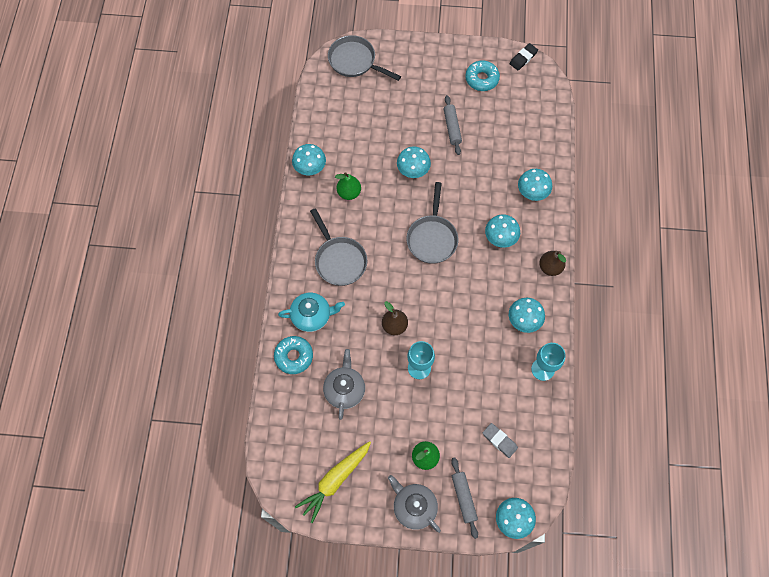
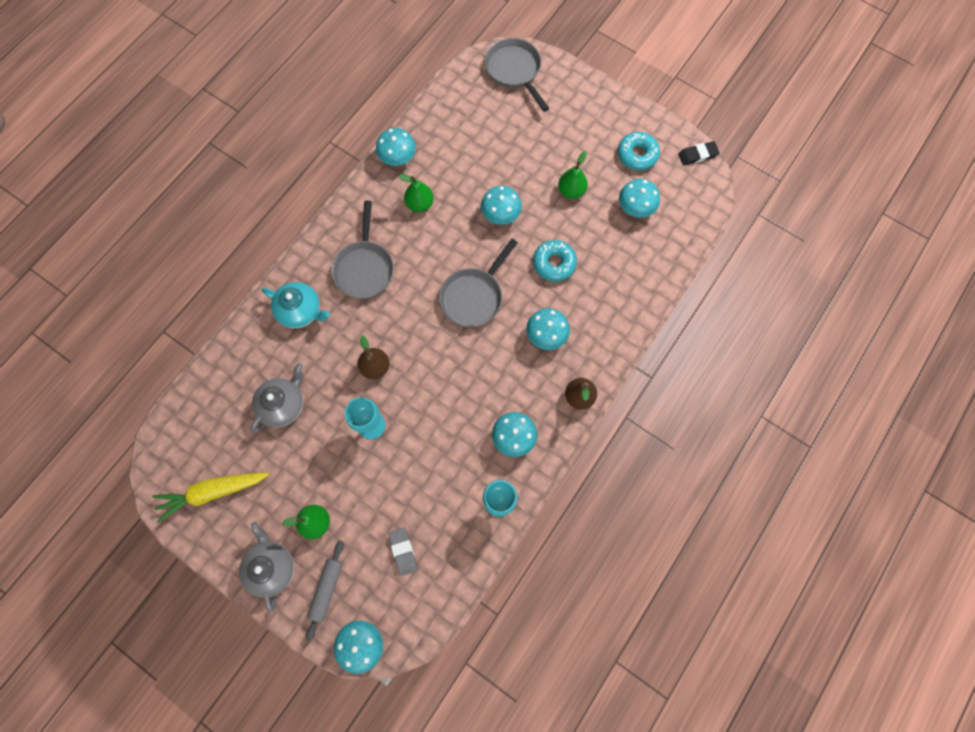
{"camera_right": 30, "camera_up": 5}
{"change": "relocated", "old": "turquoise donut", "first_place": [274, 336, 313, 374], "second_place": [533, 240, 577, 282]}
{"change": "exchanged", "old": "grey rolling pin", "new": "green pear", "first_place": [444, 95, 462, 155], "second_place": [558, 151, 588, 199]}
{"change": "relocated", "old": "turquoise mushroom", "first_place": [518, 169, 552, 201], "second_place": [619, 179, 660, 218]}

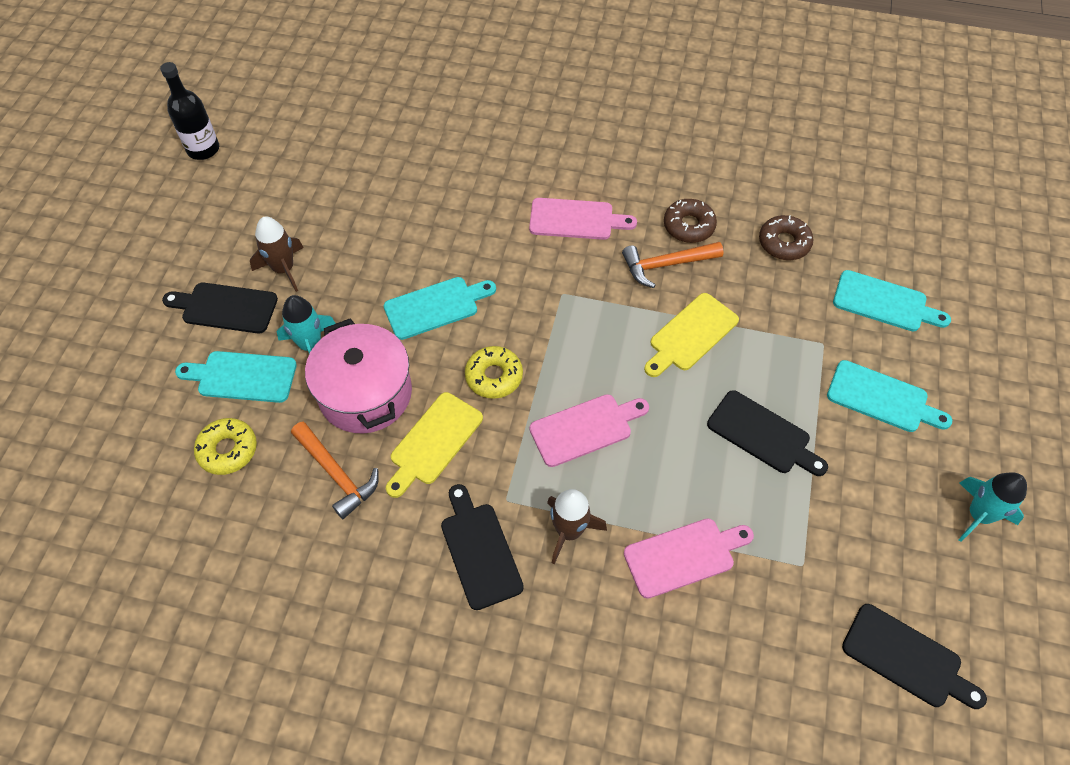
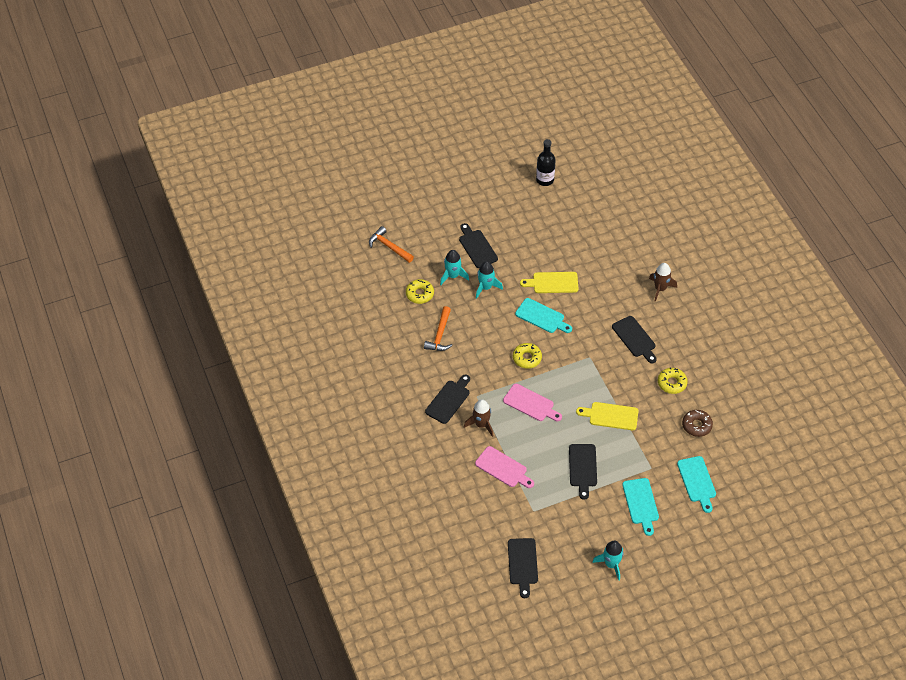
{"camera_right": 55, "camera_up": -5}
{"change": "exchanged", "old": "turquoise cutting board", "new": "turquoise rocket", "first_place": [175, 351, 297, 403], "second_place": [440, 250, 469, 285]}
{"change": "relocated", "old": "brown rocket", "first_place": [250, 217, 304, 292], "second_place": [649, 263, 677, 302]}
{"change": "missing", "old": "pink pot", "first_place": [305, 318, 412, 433]}
{"change": "relocated", "old": "yellow cutting board", "first_place": [386, 392, 483, 498], "second_place": [520, 272, 579, 293]}
{"change": "colour", "old": "pink cutting board", "new": "black cutting board", "first_place": [529, 198, 637, 240], "second_place": [612, 316, 657, 363]}
{"change": "relocated", "old": "orange hammer", "first_place": [622, 242, 724, 288], "second_place": [369, 226, 414, 263]}
{"change": "colour", "old": "brown donut", "new": "yellow donut", "first_place": [664, 199, 717, 243], "second_place": [658, 367, 688, 394]}

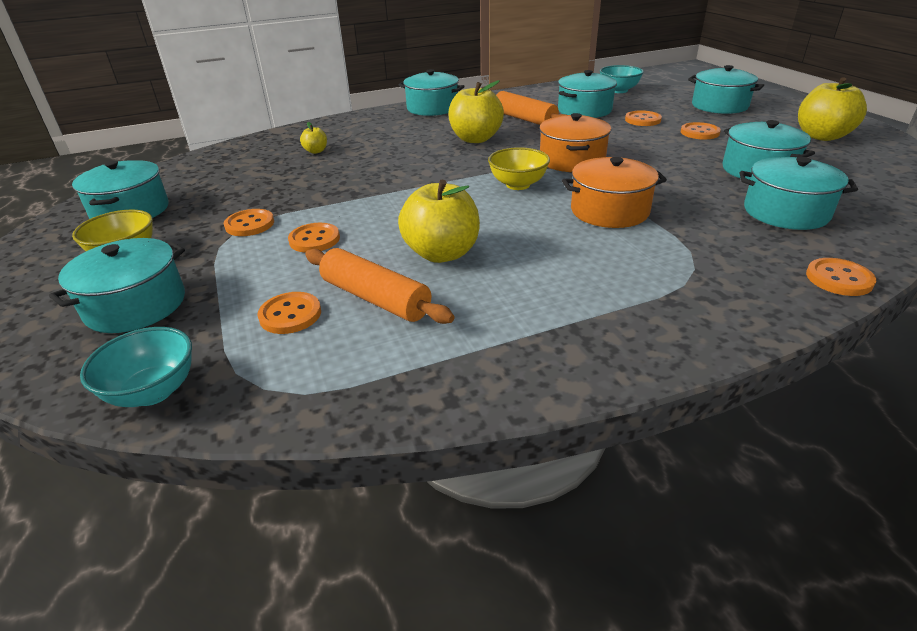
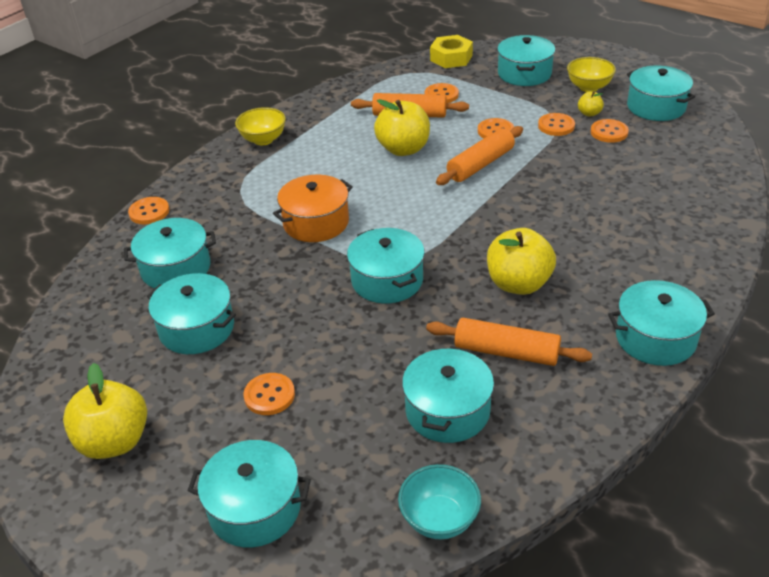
{"camera_right": 150, "camera_up": 5}
{"change": "exchanged", "old": "turquoise bowl", "new": "yellow nut", "first_place": [80, 327, 192, 407], "second_place": [430, 35, 473, 68]}
{"change": "relocated", "old": "yellow apple", "first_place": [300, 122, 327, 154], "second_place": [578, 91, 604, 117]}
{"change": "relocated", "old": "yellow bowl", "first_place": [488, 147, 550, 190], "second_place": [235, 107, 286, 145]}
{"change": "colour", "old": "orange pot", "new": "turquoise pot", "first_place": [539, 113, 611, 172], "second_place": [347, 228, 425, 304]}
{"change": "relocated", "old": "orange button", "first_place": [625, 110, 662, 126], "second_place": [590, 119, 629, 143]}
{"change": "appeared", "new": "orange rolling pin", "second_place": [436, 126, 523, 185]}

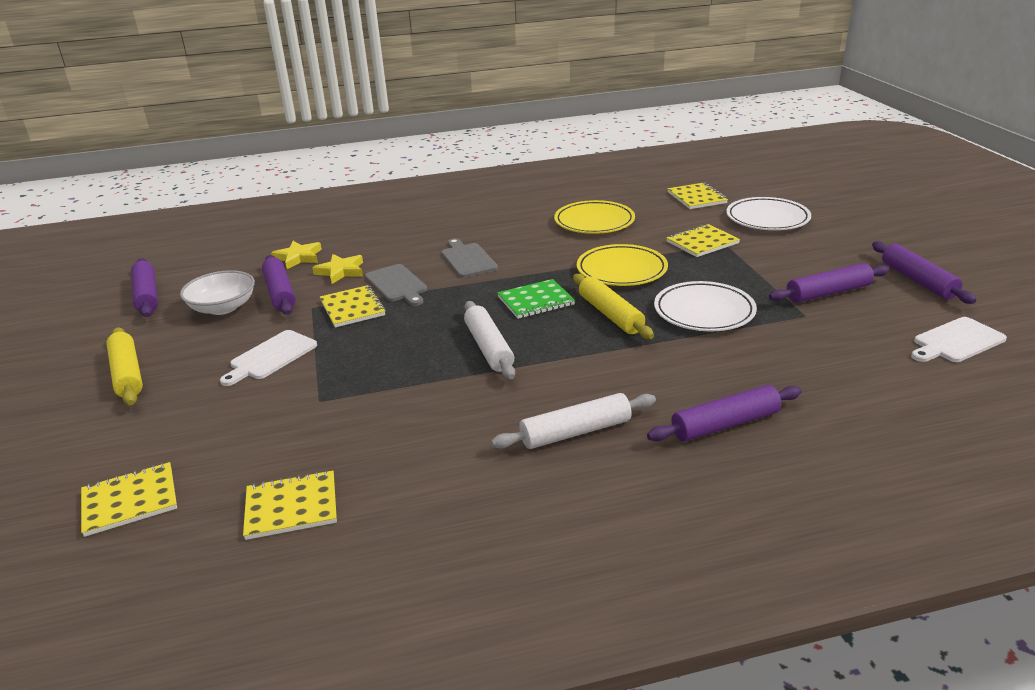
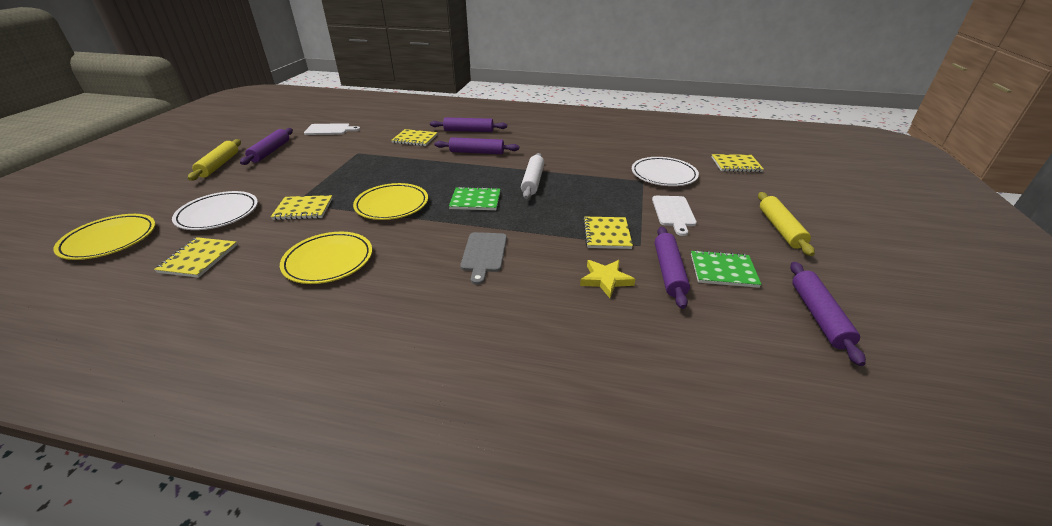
{"camera_right": -155, "camera_up": 5}
{"change": "exchanged", "old": "white bowl", "new": "green notebook", "first_place": [180, 270, 255, 315], "second_place": [691, 250, 762, 288]}
{"change": "spun", "old": "white cutting board", "first_place": [220, 330, 317, 386], "second_place": [652, 196, 697, 236], "degrees": 120}
{"change": "relocated", "old": "yellow notebook", "first_place": [243, 470, 337, 540], "second_place": [391, 129, 438, 146]}
{"change": "missing", "old": "yellow star", "first_place": [271, 241, 322, 269]}
{"change": "missing", "old": "grey cutting board", "first_place": [365, 264, 427, 306]}
{"change": "missing", "old": "white rolling pin", "first_place": [491, 393, 656, 449]}
{"change": "relocated", "old": "yellow rolling pin", "first_place": [573, 274, 654, 339], "second_place": [188, 139, 241, 181]}
{"change": "relocated", "old": "white plate", "first_place": [654, 281, 757, 331], "second_place": [632, 157, 699, 186]}
{"change": "relocated", "old": "purple rolling pin", "first_place": [769, 263, 890, 303], "second_place": [434, 137, 519, 154]}
{"change": "appeared", "new": "yellow plate", "second_place": [53, 214, 156, 260]}

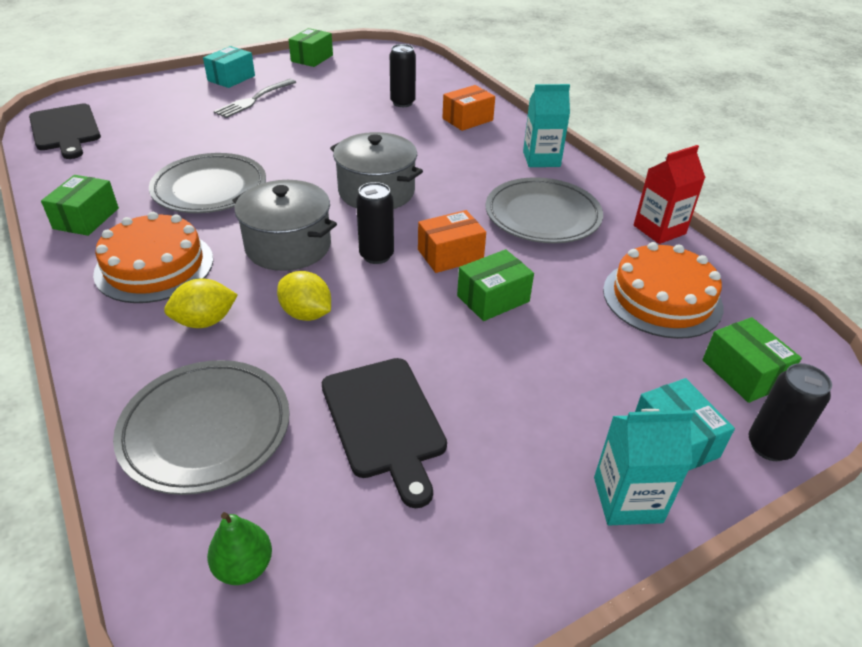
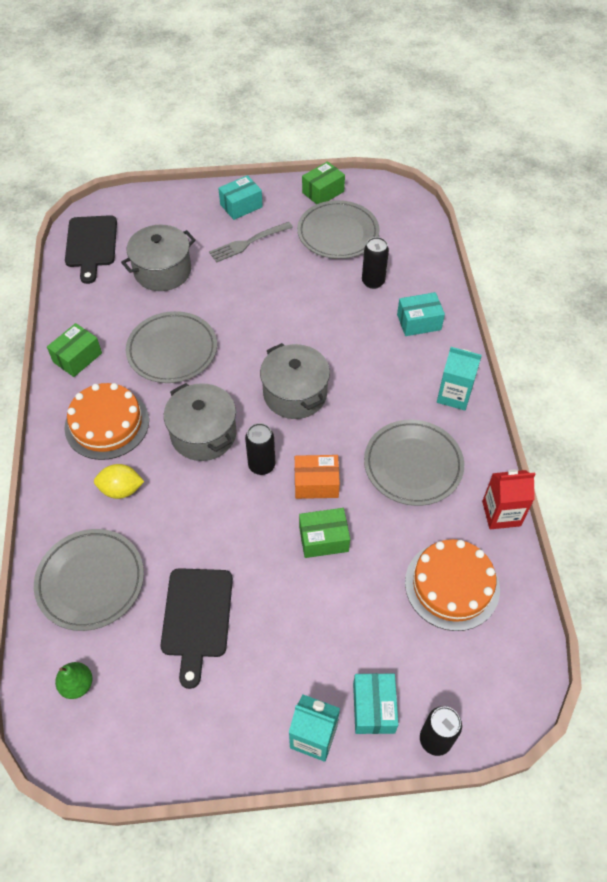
{"camera_right": 25, "camera_up": 15}
{"change": "missing", "old": "yellow lemon", "first_place": [277, 271, 331, 321]}
{"change": "colour", "old": "orange box", "new": "turquoise box", "first_place": [443, 85, 495, 131], "second_place": [397, 292, 445, 336]}
{"change": "missing", "old": "green box", "first_place": [702, 317, 802, 403]}
{"change": "appeared", "new": "grey pot", "second_place": [121, 225, 196, 291]}
{"change": "appeared", "new": "grey plate", "second_place": [297, 200, 380, 259]}

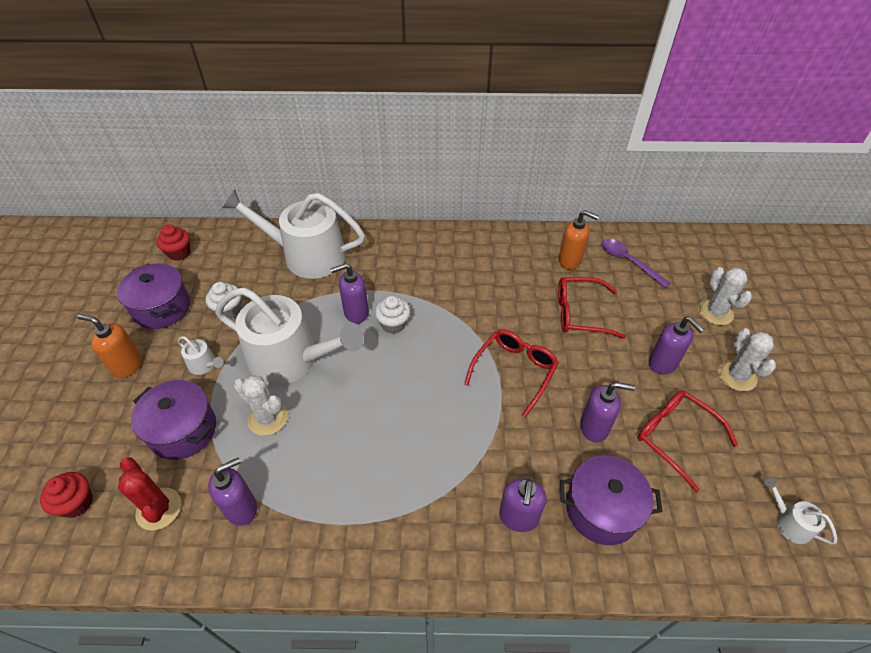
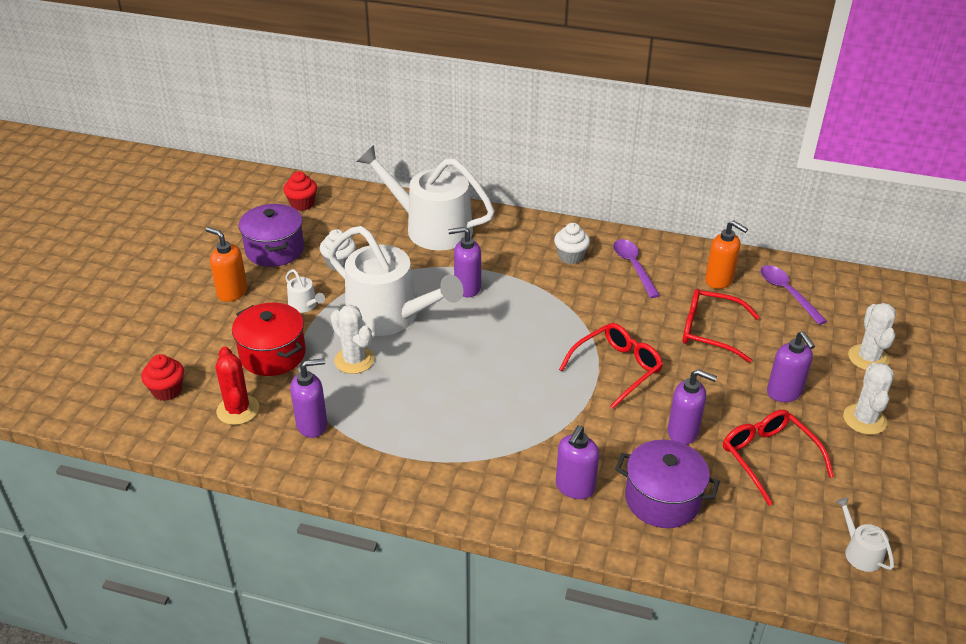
{"camera_right": 15, "camera_up": -10}
{"change": "colour", "old": "purple pot", "new": "red pot", "first_place": [131, 380, 216, 460], "second_place": [232, 303, 306, 376]}
{"change": "relocated", "old": "white cupcake", "first_place": [375, 296, 410, 334], "second_place": [554, 223, 590, 264]}
{"change": "appeared", "new": "purple spoon", "second_place": [613, 239, 660, 298]}

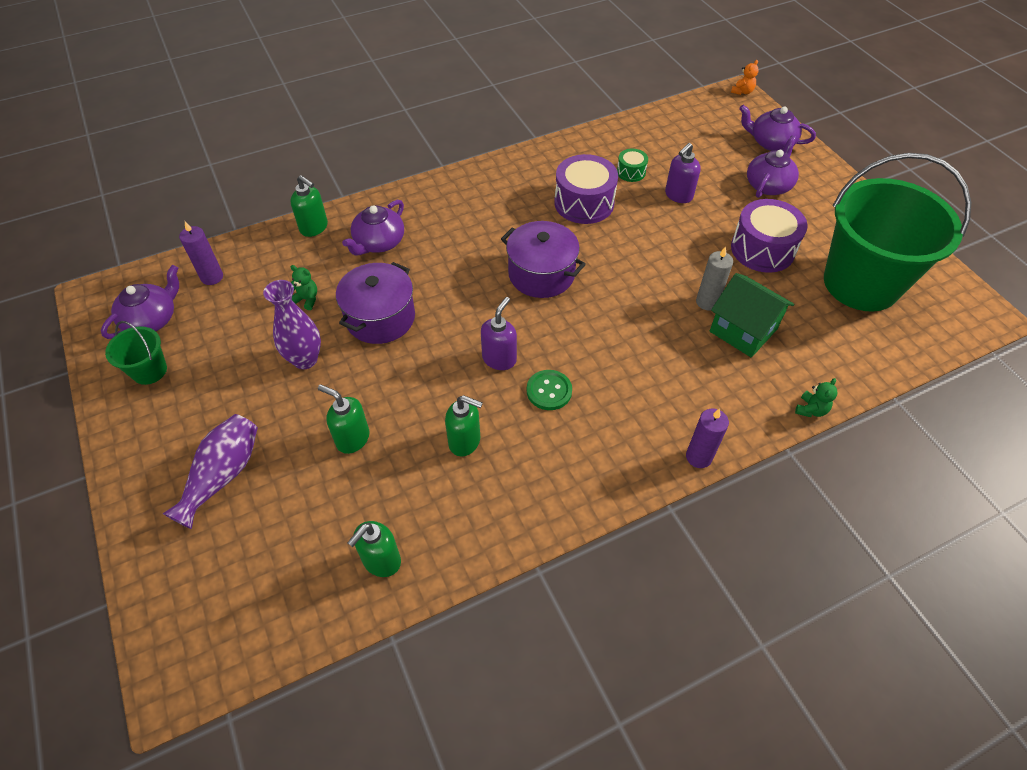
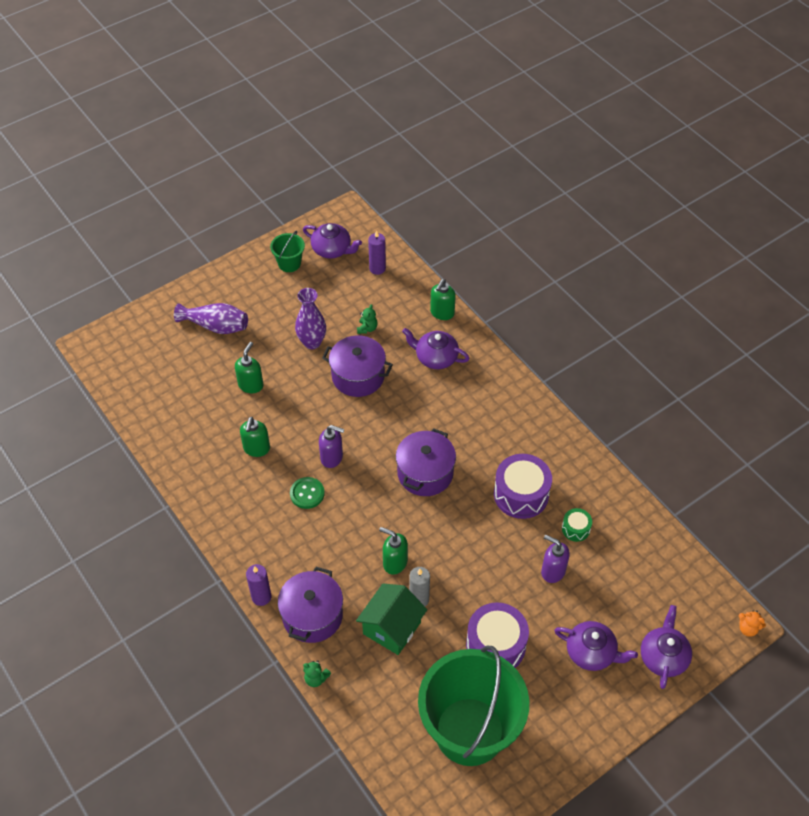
{"camera_right": 80, "camera_up": 0}
{"change": "relocated", "old": "green soap dispenser", "first_place": [347, 521, 401, 577], "second_place": [379, 527, 408, 575]}
{"change": "appeared", "new": "purple pot", "second_place": [278, 567, 343, 643]}

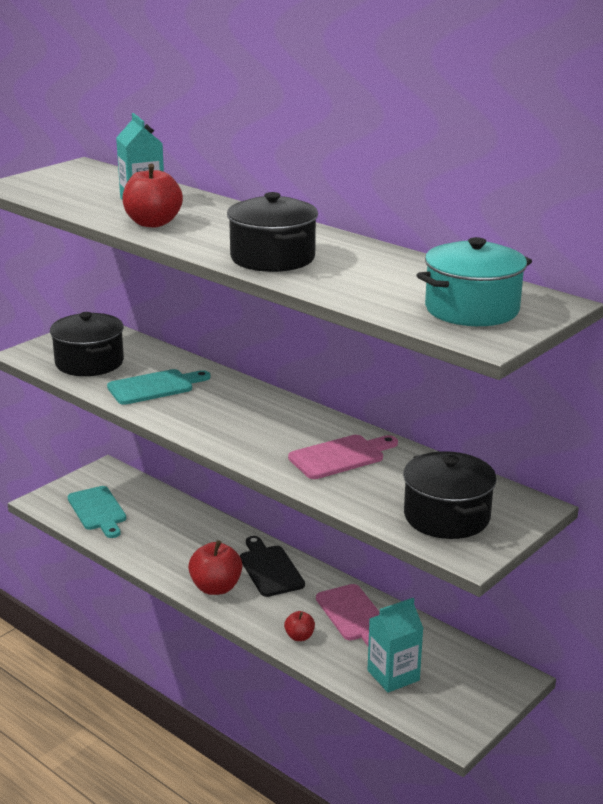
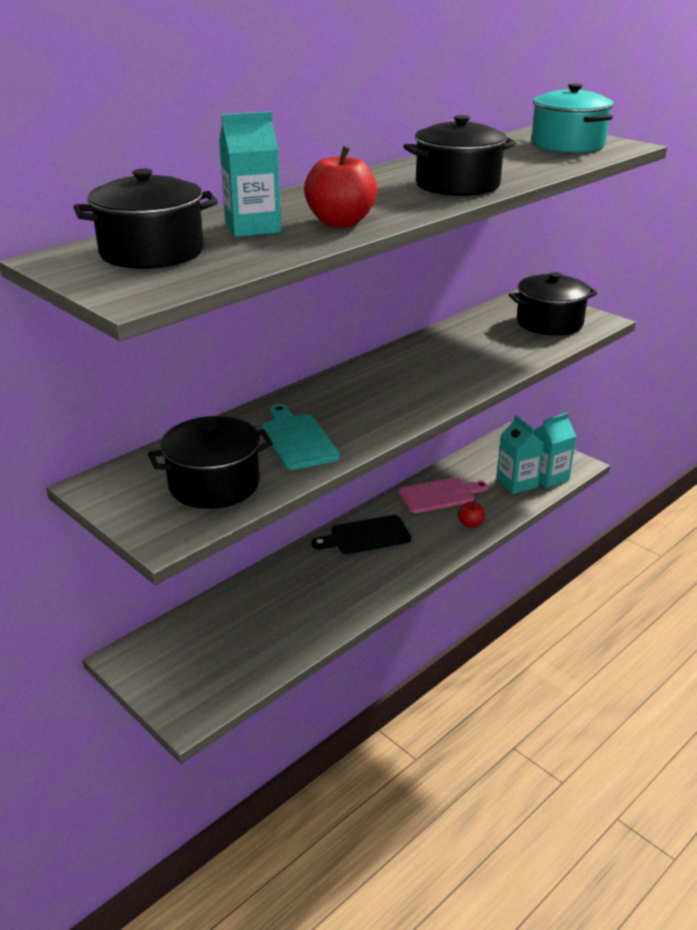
{"camera_right": -85, "camera_up": 5}
{"change": "missing", "old": "turquoise cutting board", "first_place": [67, 486, 126, 538]}
{"change": "missing", "old": "red apple", "first_place": [188, 540, 242, 595]}
{"change": "missing", "old": "pink cutting board", "first_place": [288, 435, 398, 479]}
{"change": "appeared", "new": "black pot", "second_place": [74, 169, 218, 269]}
{"change": "appeared", "new": "turquoise carton", "second_place": [533, 412, 576, 488]}

